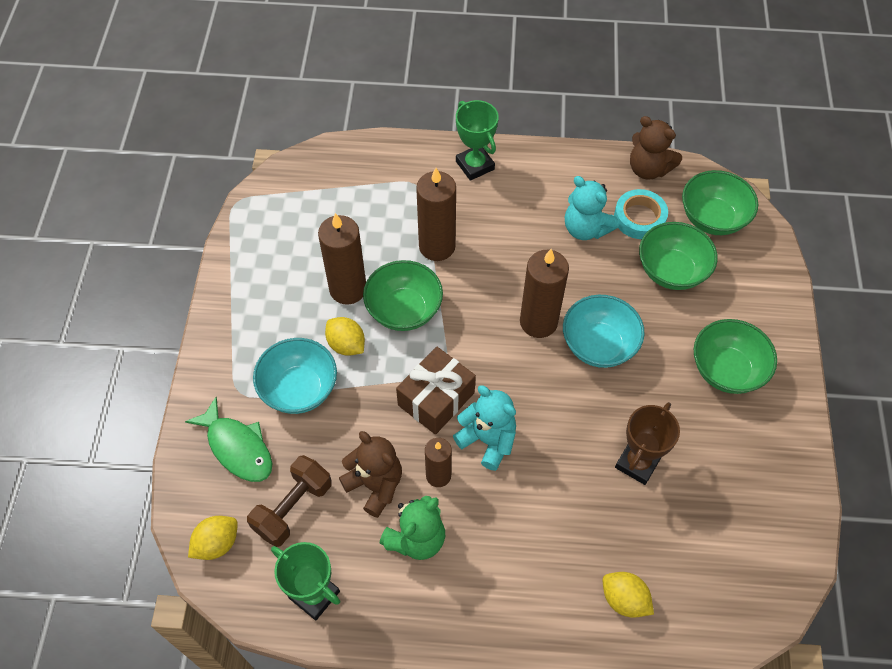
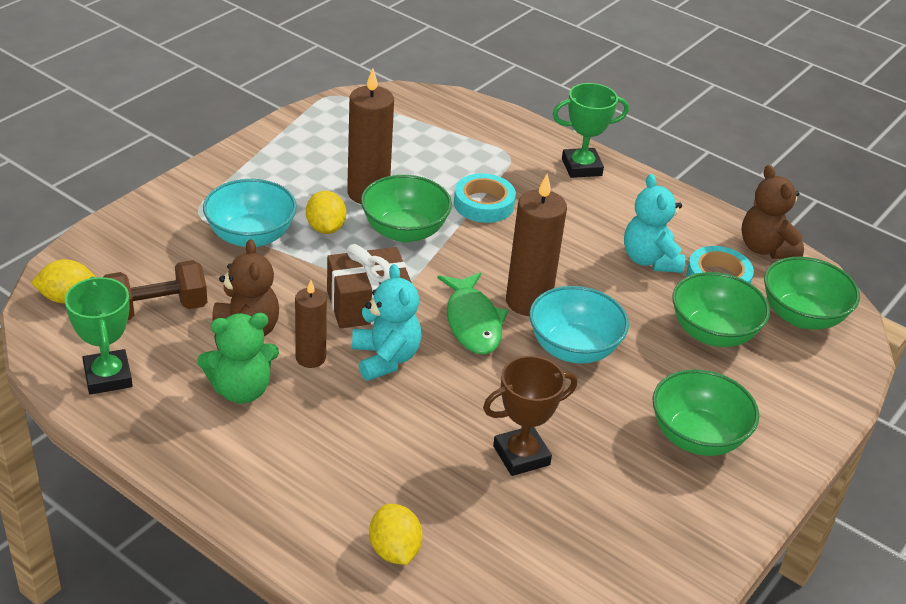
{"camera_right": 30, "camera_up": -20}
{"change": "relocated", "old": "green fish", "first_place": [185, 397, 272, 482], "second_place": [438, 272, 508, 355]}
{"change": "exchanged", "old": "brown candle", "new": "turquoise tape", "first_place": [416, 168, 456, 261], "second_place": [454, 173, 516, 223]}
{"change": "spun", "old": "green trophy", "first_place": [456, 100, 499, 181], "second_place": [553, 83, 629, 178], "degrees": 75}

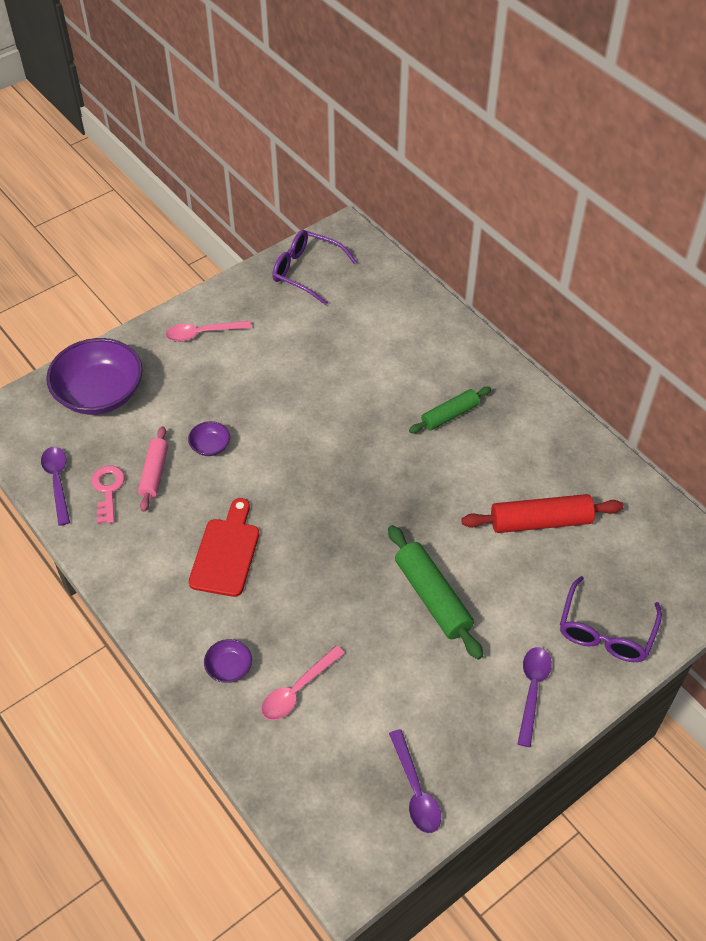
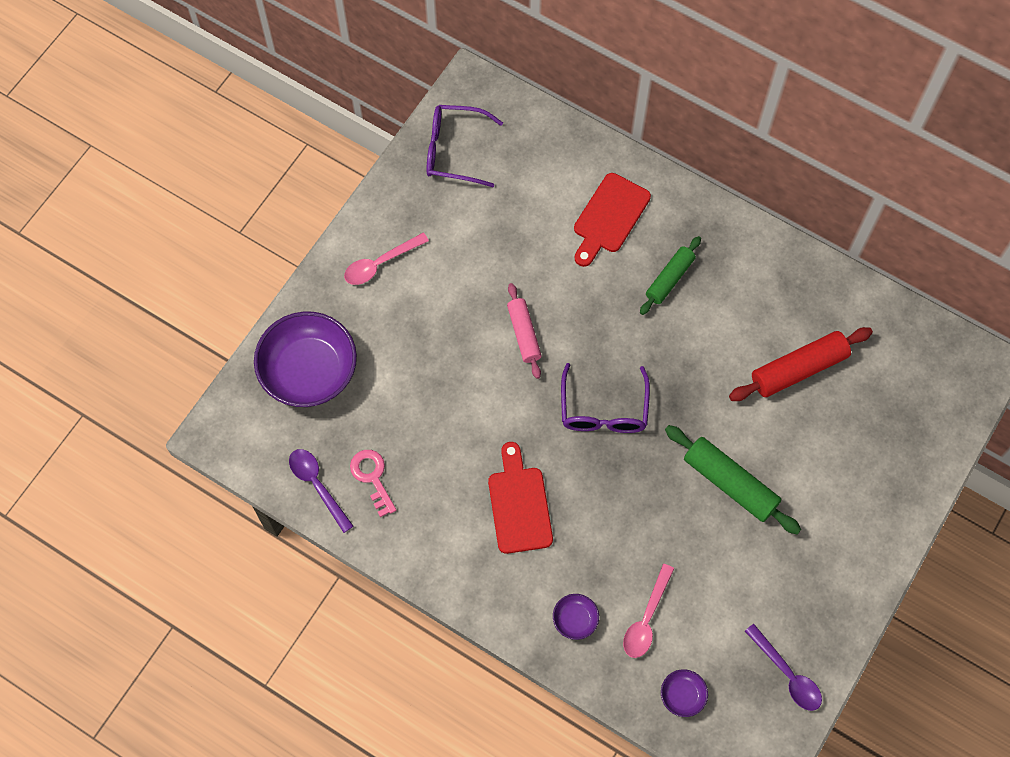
{"camera_right": -20, "camera_up": 15}
{"change": "relocated", "old": "pink rolling pin", "first_place": [138, 426, 168, 512], "second_place": [507, 283, 542, 379]}
{"change": "relocated", "old": "purple bowl", "first_place": [188, 421, 230, 456], "second_place": [661, 669, 708, 717]}
{"change": "missing", "old": "purple spoon", "first_place": [518, 647, 552, 747]}
{"change": "relocated", "old": "purple glasses", "first_place": [560, 576, 662, 662], "second_place": [561, 363, 650, 433]}
{"change": "appeared", "new": "red cutting board", "second_place": [574, 173, 651, 267]}

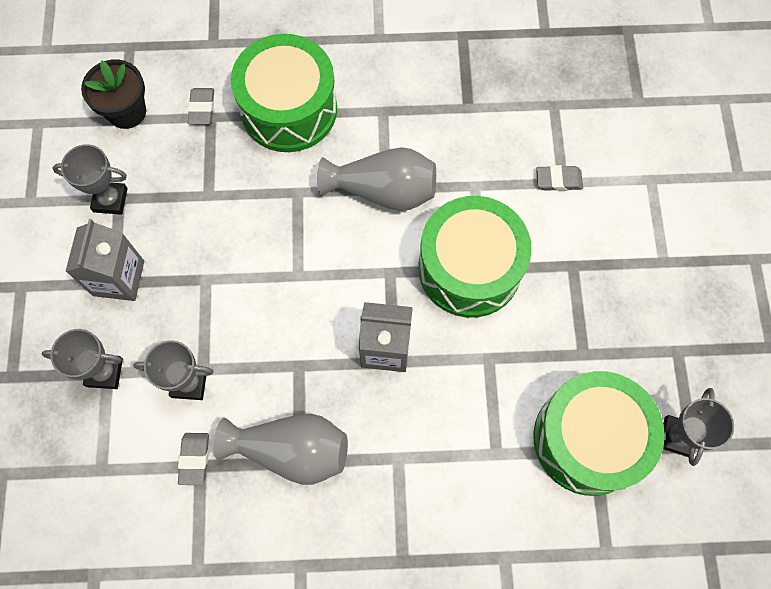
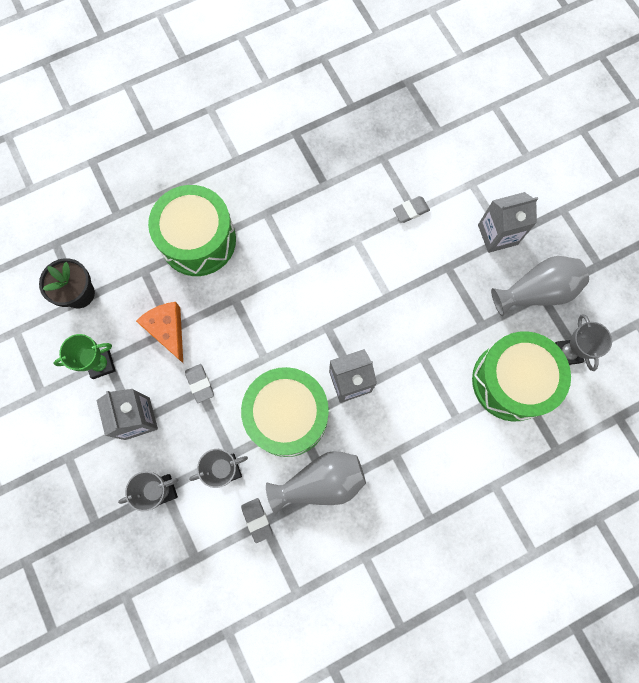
{"camera_right": -25, "camera_up": 5}
{"change": "colour", "old": "grey trophy", "new": "green trophy", "first_place": [53, 144, 128, 215], "second_place": [53, 334, 116, 379]}
{"change": "relocated", "old": "grey eraser", "first_place": [188, 88, 214, 124], "second_place": [185, 364, 214, 403]}
{"change": "relocated", "old": "grey vase", "first_place": [317, 147, 436, 211], "second_place": [491, 256, 589, 316]}
{"change": "relocated", "old": "green drum", "first_place": [418, 196, 532, 318], "second_place": [241, 367, 329, 457]}
{"change": "appeared", "new": "orange cheese", "second_place": [136, 302, 183, 363]}
{"change": "appeared", "new": "grey carton", "second_place": [478, 192, 538, 253]}

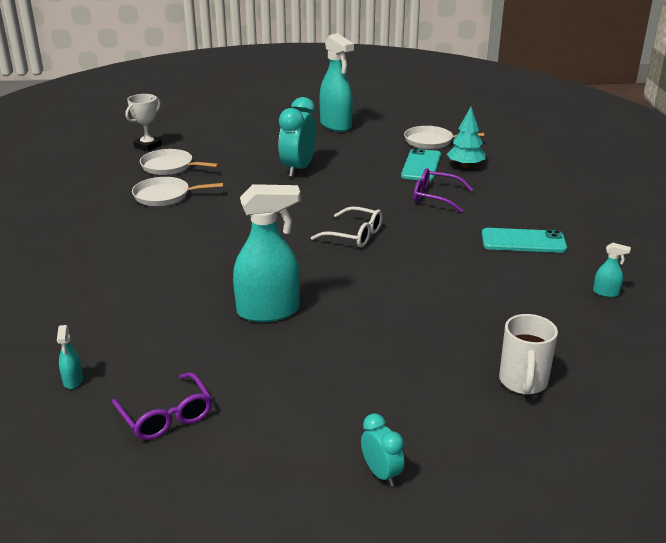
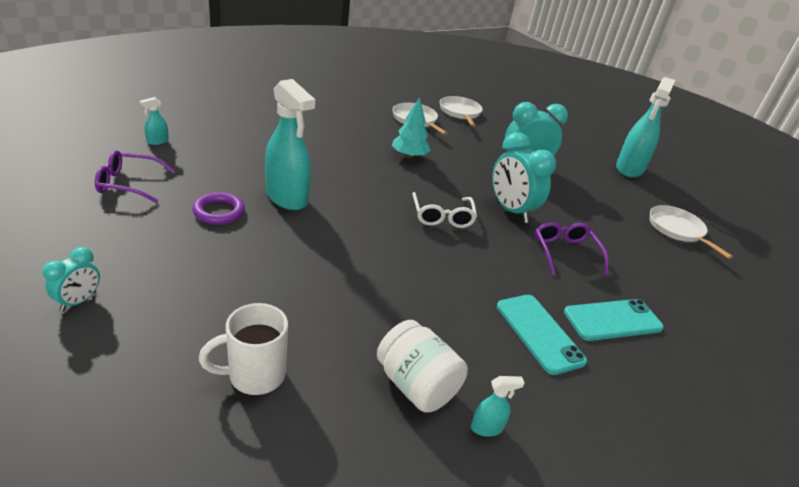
{"camera_right": 55, "camera_up": 5}
{"change": "spun", "old": "purple glasses", "first_place": [112, 372, 212, 440], "second_place": [95, 150, 175, 203], "degrees": 60}
{"change": "missing", "old": "white trophy", "first_place": [126, 94, 162, 151]}
{"change": "relocated", "old": "turquoise phone", "first_place": [401, 148, 441, 181], "second_place": [564, 299, 664, 341]}
{"change": "relocated", "old": "turquoise tree", "first_place": [447, 107, 485, 168], "second_place": [392, 97, 431, 159]}
{"change": "spun", "old": "turquoise spray bottle", "first_place": [593, 243, 631, 297], "second_place": [471, 376, 524, 437], "degrees": -90}
{"change": "appeared", "new": "purple ring", "second_place": [192, 192, 245, 225]}
{"change": "appeared", "new": "white jar", "second_place": [377, 320, 468, 412]}
{"change": "appeared", "new": "turquoise clock", "second_place": [492, 132, 556, 223]}

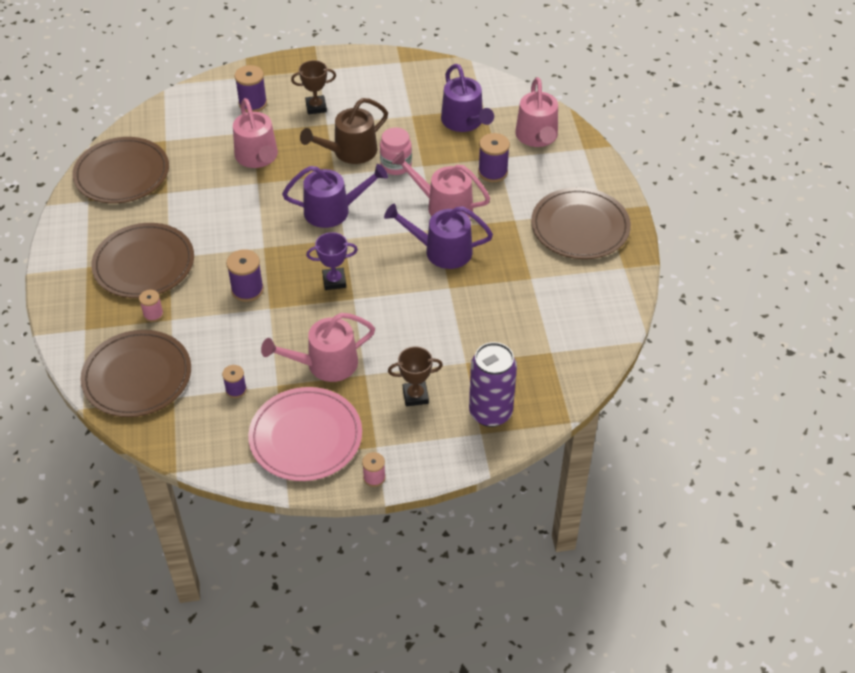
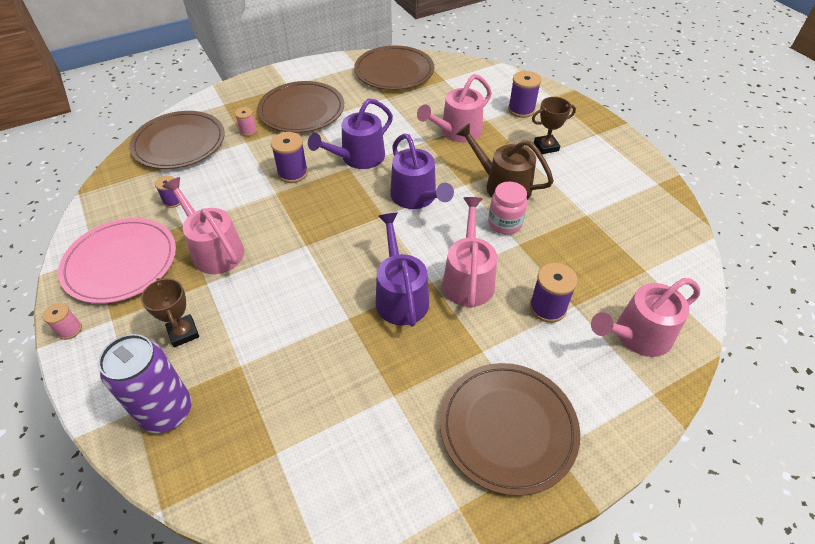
{"camera_right": 70, "camera_up": 0}
{"change": "spun", "old": "brown trophy", "first_place": [291, 60, 336, 114], "second_place": [532, 97, 576, 154], "degrees": -75}
{"change": "missing", "old": "purple trophy", "first_place": [306, 232, 358, 290]}
{"change": "relocated", "old": "purple watering can", "first_place": [441, 64, 494, 132], "second_place": [308, 98, 393, 169]}

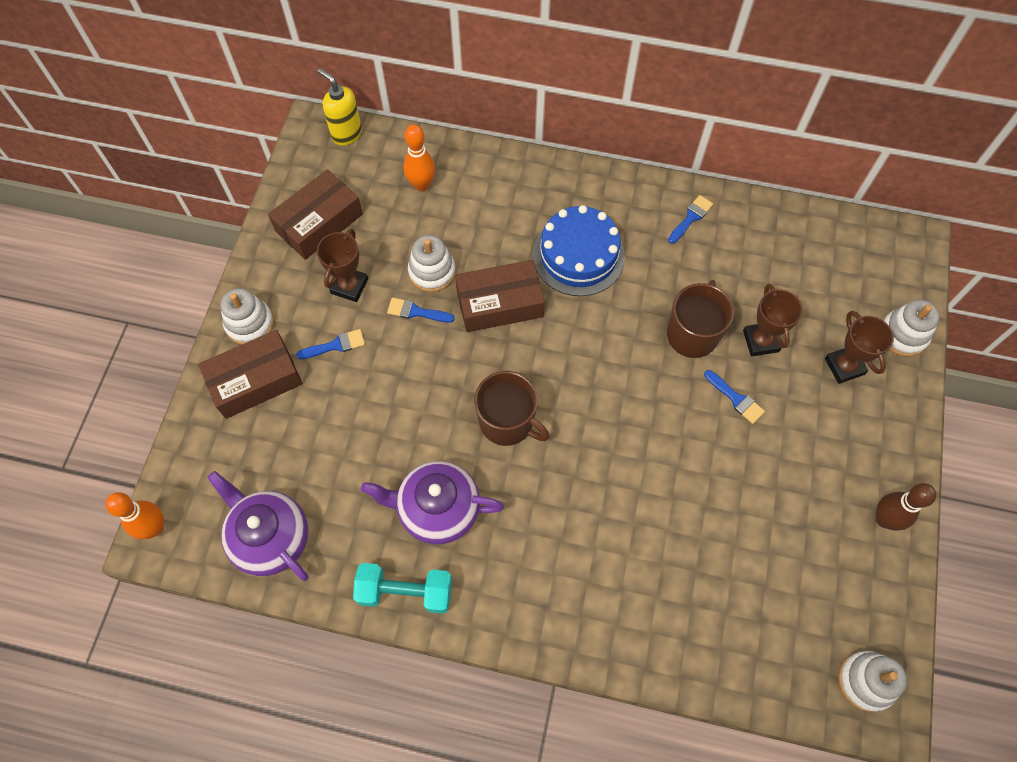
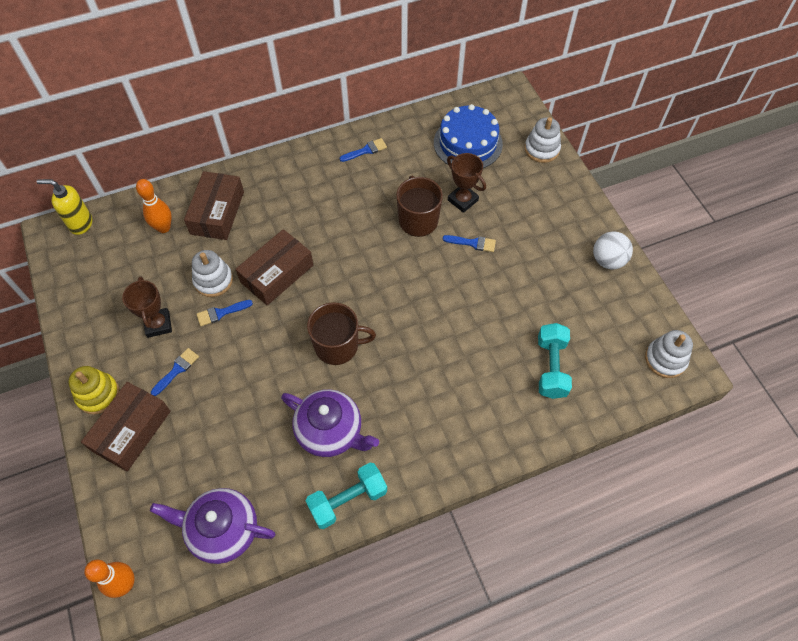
{"camera_right": -35, "camera_up": -5}
{"change": "colour", "old": "white stacking toy", "new": "yellow stacking toy", "first_place": [221, 288, 274, 345], "second_place": [68, 366, 119, 414]}
{"change": "relocated", "old": "brown box", "first_place": [268, 169, 363, 260], "second_place": [184, 171, 244, 240]}
{"change": "spun", "old": "purple teapot", "first_place": [361, 461, 504, 544], "second_place": [281, 389, 379, 457], "degrees": -120}
{"change": "relocated", "old": "blue cake", "first_place": [533, 205, 625, 296], "second_place": [434, 104, 503, 168]}
{"change": "spun", "old": "blue brush", "first_place": [668, 195, 713, 244], "second_place": [339, 138, 387, 162], "degrees": 60}
{"change": "missing", "old": "brown trophy", "first_place": [825, 311, 894, 384]}
{"change": "exchanged", "old": "brown bowling pin", "new": "white ball", "first_place": [876, 483, 936, 531], "second_place": [593, 232, 633, 269]}
{"change": "appeared", "new": "turquoise dumbbell", "second_place": [538, 323, 572, 399]}

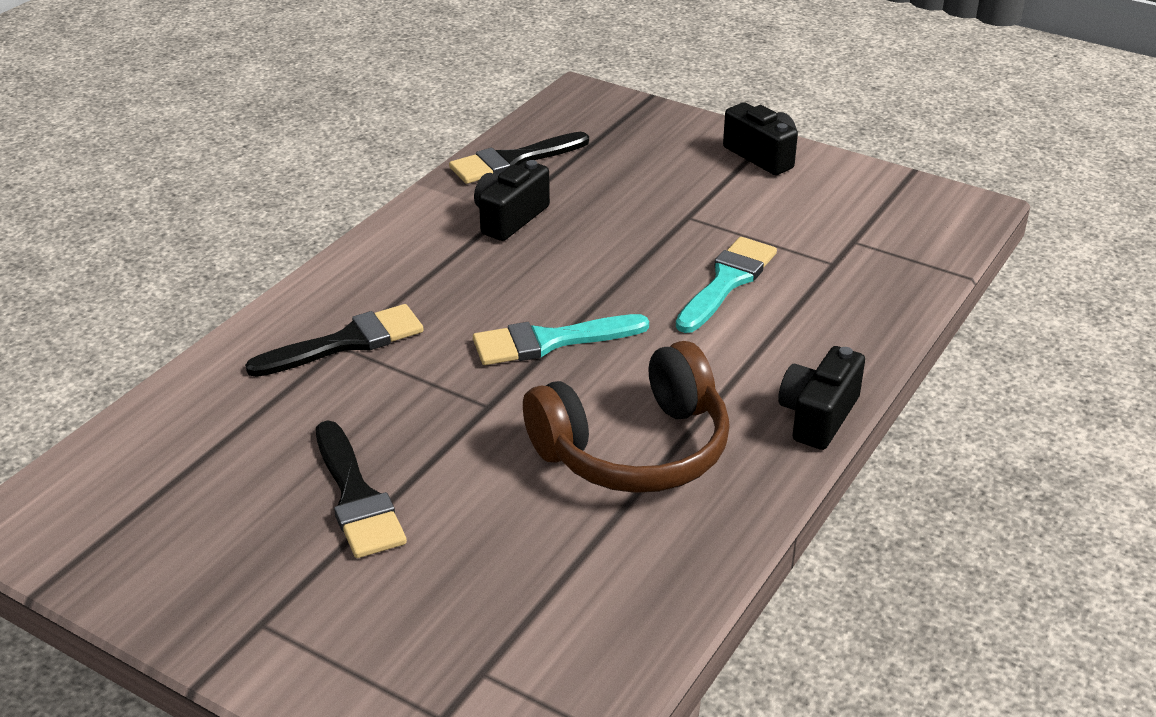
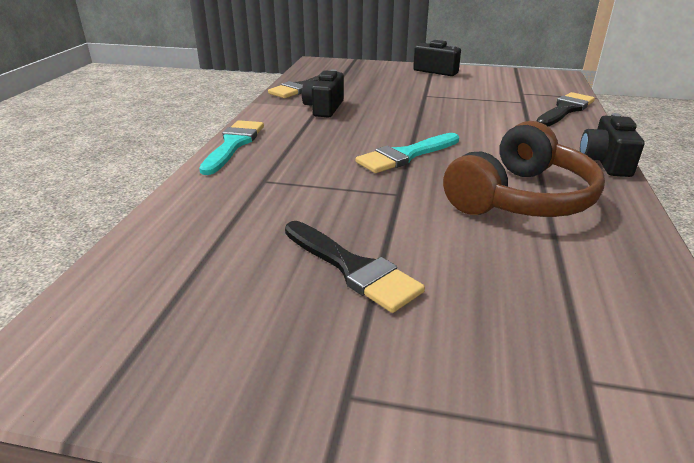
{"camera_right": -20, "camera_up": -5}
{"change": "relocated", "old": "black brush", "first_place": [245, 304, 424, 377], "second_place": [537, 92, 595, 126]}
{"change": "relocated", "old": "turquoise brush", "first_place": [676, 237, 777, 333], "second_place": [199, 120, 264, 175]}

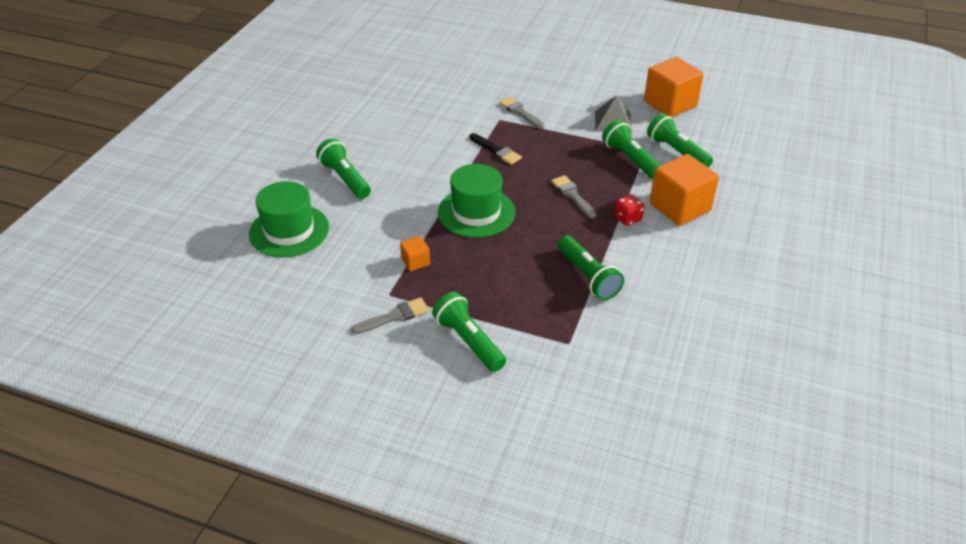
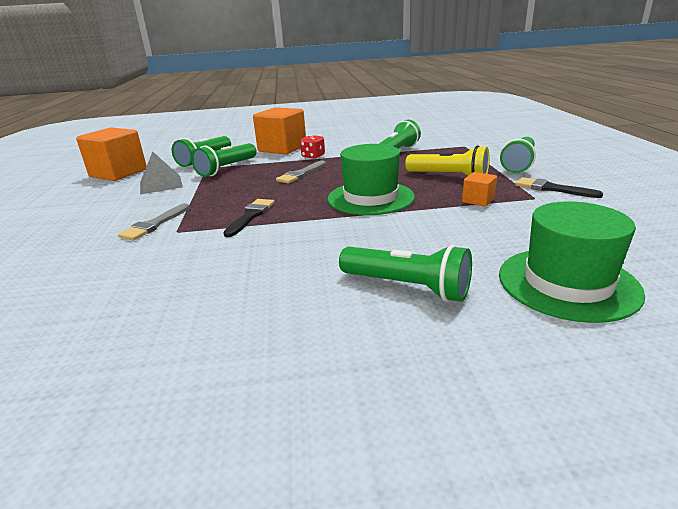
{"camera_right": -115, "camera_up": -15}
{"change": "spun", "old": "green flashlight", "first_place": [316, 138, 371, 199], "second_place": [339, 245, 472, 302], "degrees": -90}
{"change": "colour", "old": "grey brush", "new": "black brush", "first_place": [351, 297, 429, 334], "second_place": [515, 177, 603, 198]}
{"change": "appeared", "new": "yellow flashlight", "second_place": [405, 145, 490, 176]}

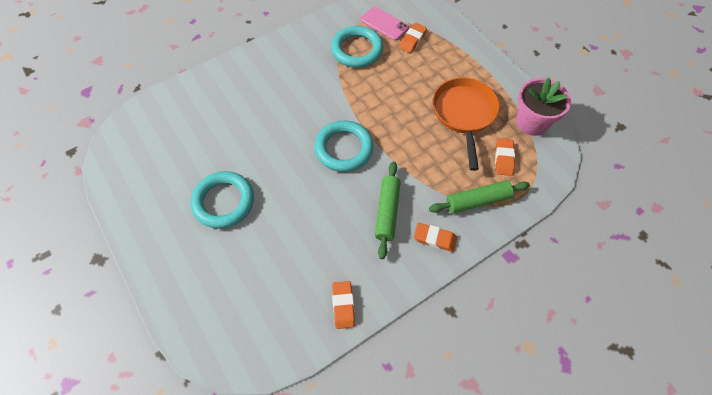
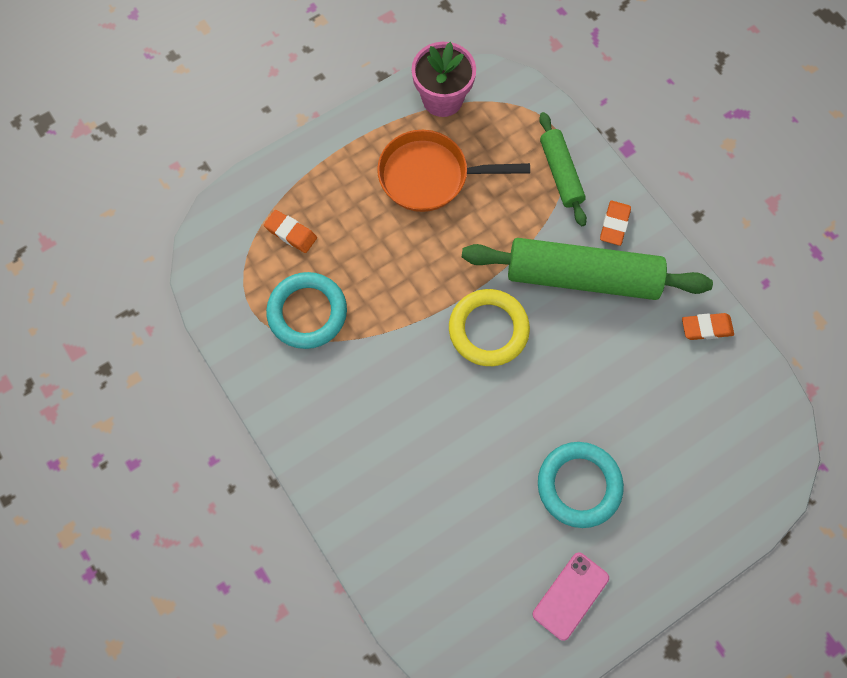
{"camera_right": -90, "camera_up": 10}
{"change": "colour", "old": "turquoise ring", "new": "yellow ring", "first_place": [314, 120, 374, 172], "second_place": [449, 289, 530, 366]}
{"change": "relocated", "old": "pink phone", "first_place": [361, 7, 409, 41], "second_place": [533, 552, 609, 641]}
{"change": "size", "old": "green rolling pin", "first_place": [375, 161, 401, 259], "second_place": [462, 238, 713, 300], "factor": 1.83}
{"change": "missing", "old": "orange eraser", "first_place": [495, 138, 515, 176]}

